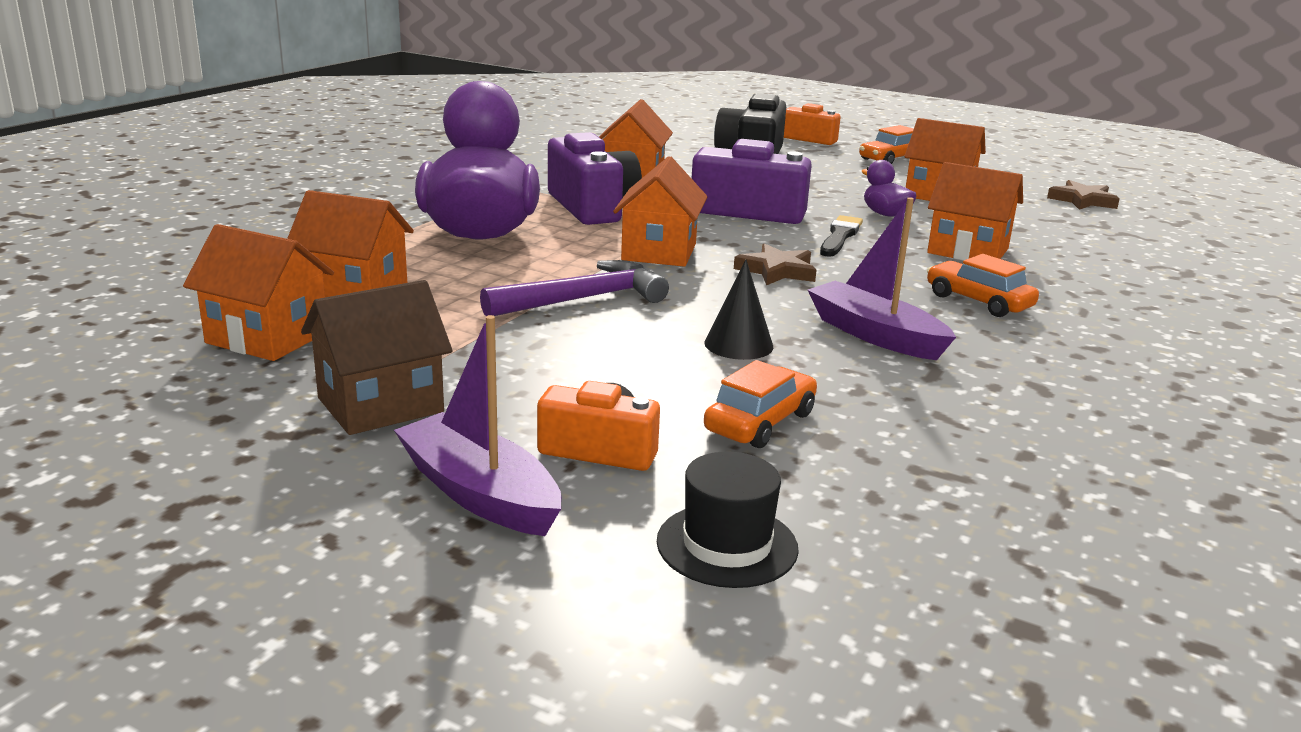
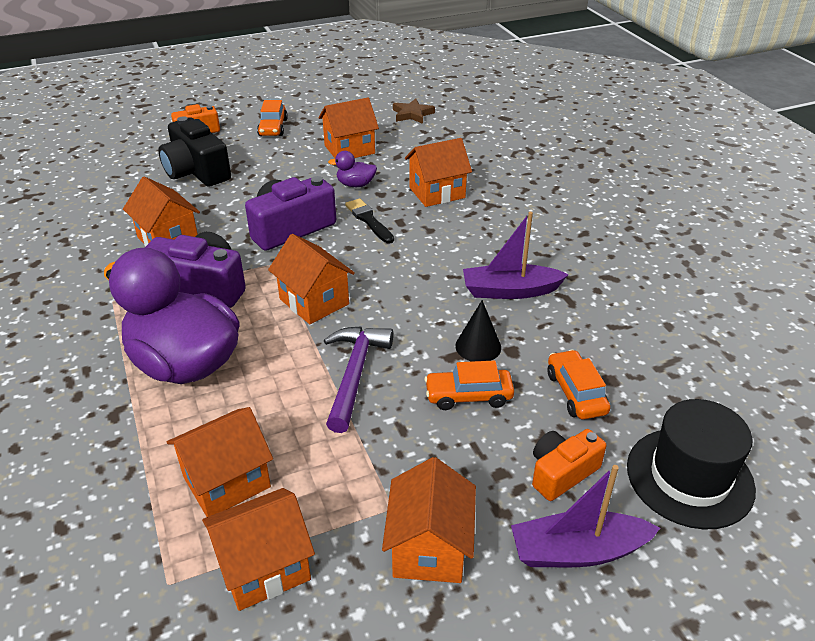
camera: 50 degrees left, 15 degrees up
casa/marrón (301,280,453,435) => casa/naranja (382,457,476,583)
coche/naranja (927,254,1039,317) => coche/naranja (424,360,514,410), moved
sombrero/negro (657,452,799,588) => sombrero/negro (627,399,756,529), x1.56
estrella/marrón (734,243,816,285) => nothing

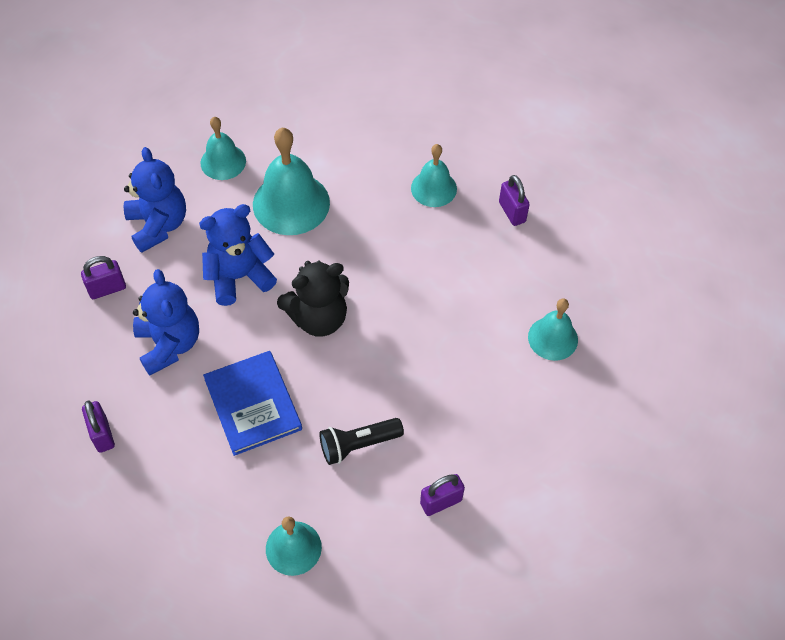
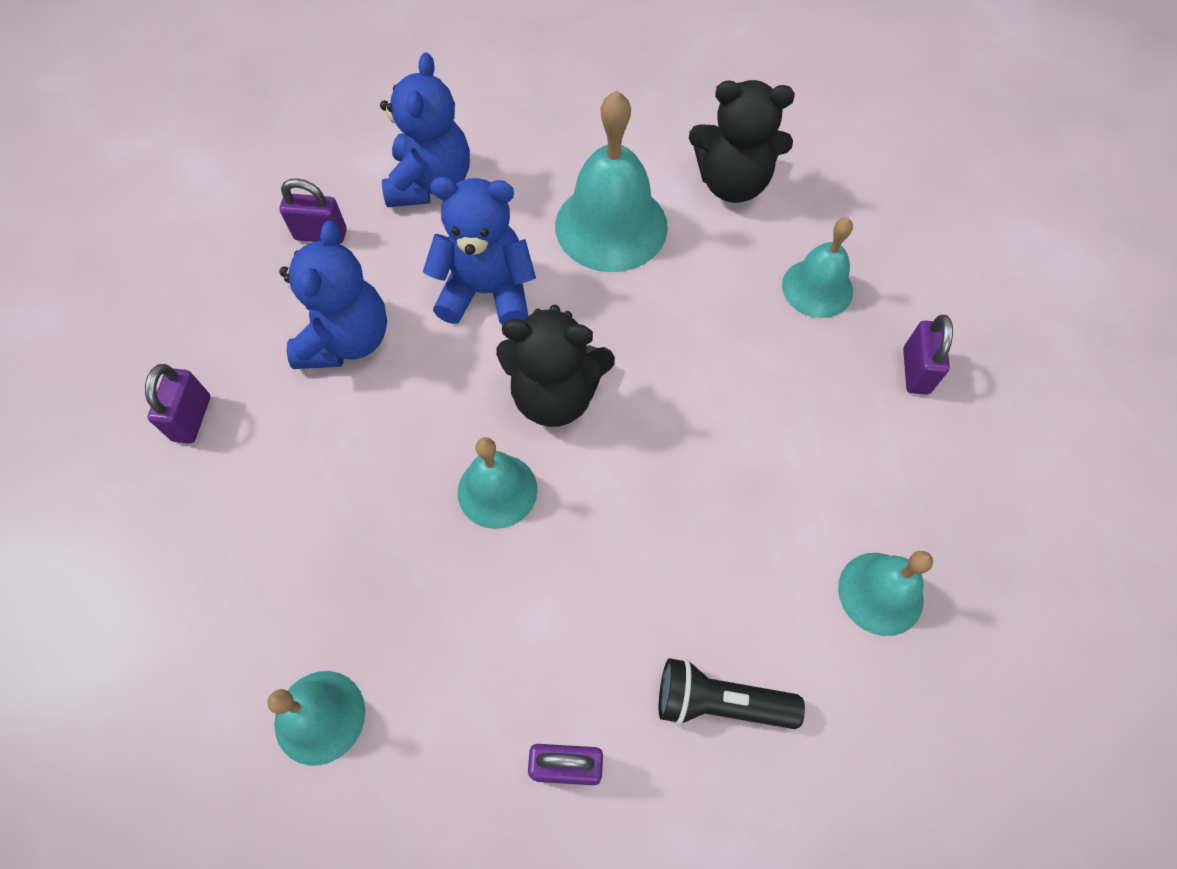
camera: 30 degrees right, 5 degrees up
campana/turquesa (200,117,246,180) => campana/turquesa (458,437,538,529), moved
lámpara de mano/negro (319,418,404,465) => lámpara de mano/negro (659,658,805,729), moved
nothing => osito/negro (689,80,794,203)
libro/azul (203,351,302,456) => nothing

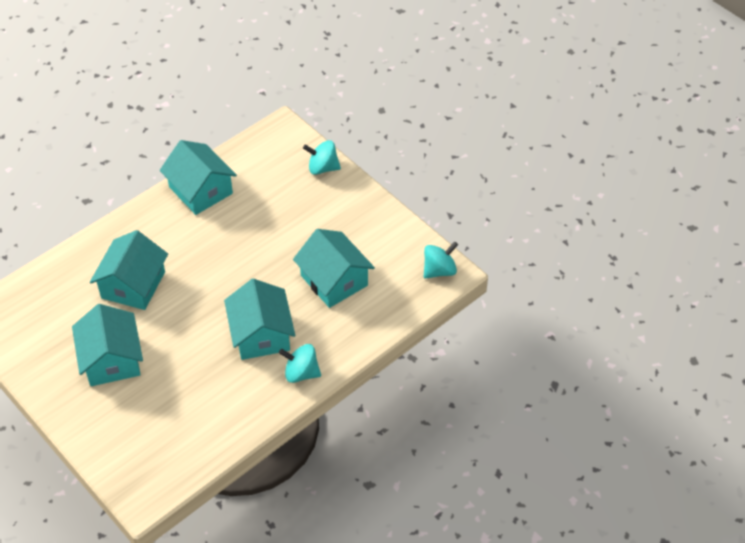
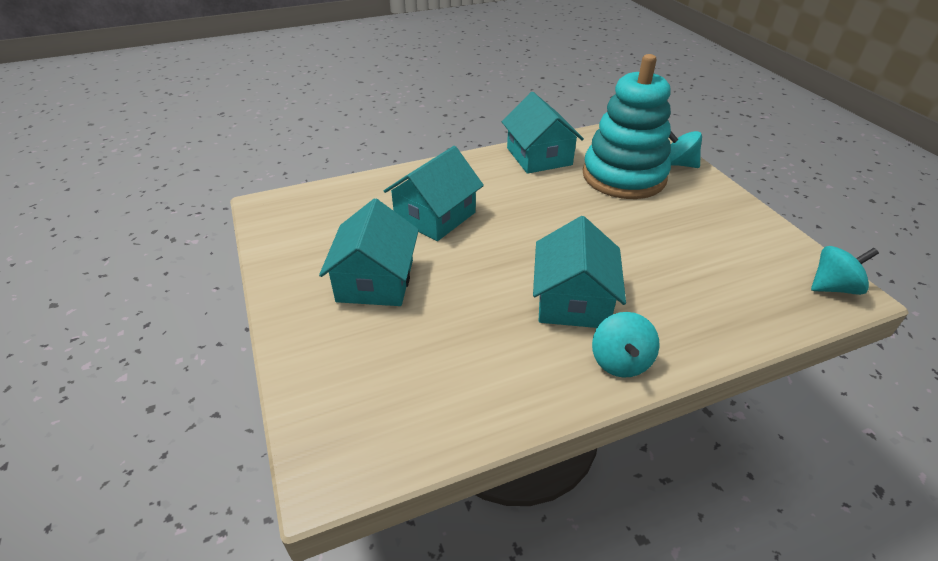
camera: 20 degrees right, 10 degrees down
nothing => juguete apilable/turquesa (583,54,671,199)
peonza/turquesa (279,344,321,383) => peonza/turquesa (592,312,660,378), 120 degrees counterclockwise
casa/turquesa (293,229,375,308) => nothing

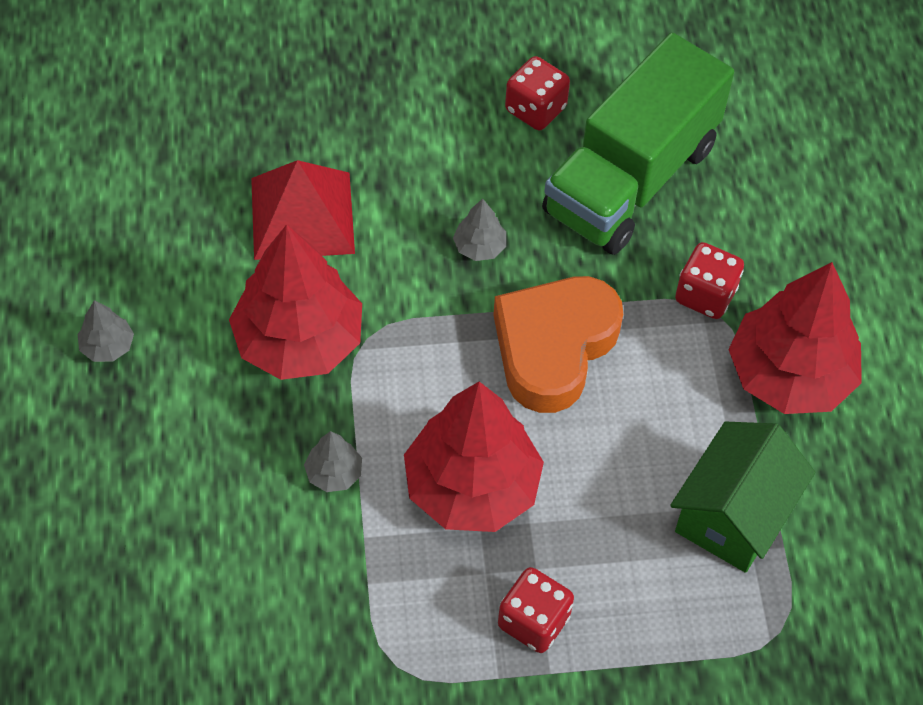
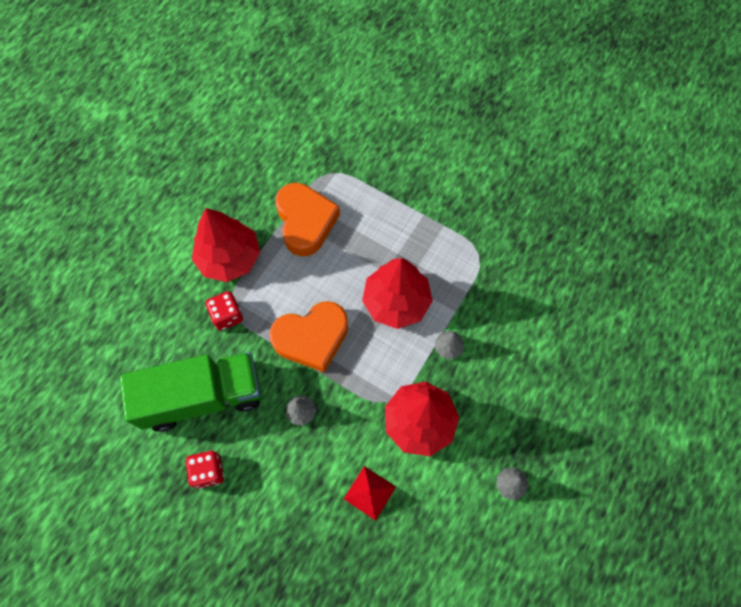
camera: 140 degrees left, 10 degrees up
casa/verde (670,422,815,573) => corazón/naranja (275,183,340,256)
pirámide/rojo (251,160,355,260) => pirámide/rojo (344,466,396,521), x0.64
dado/rojo (498,567,574,653) => nothing

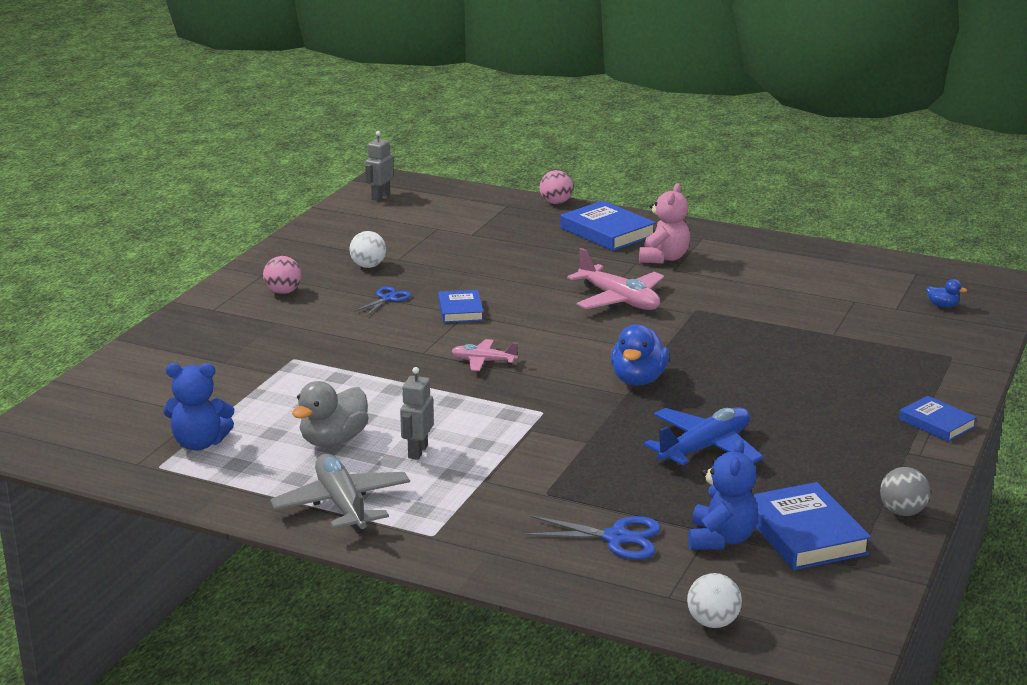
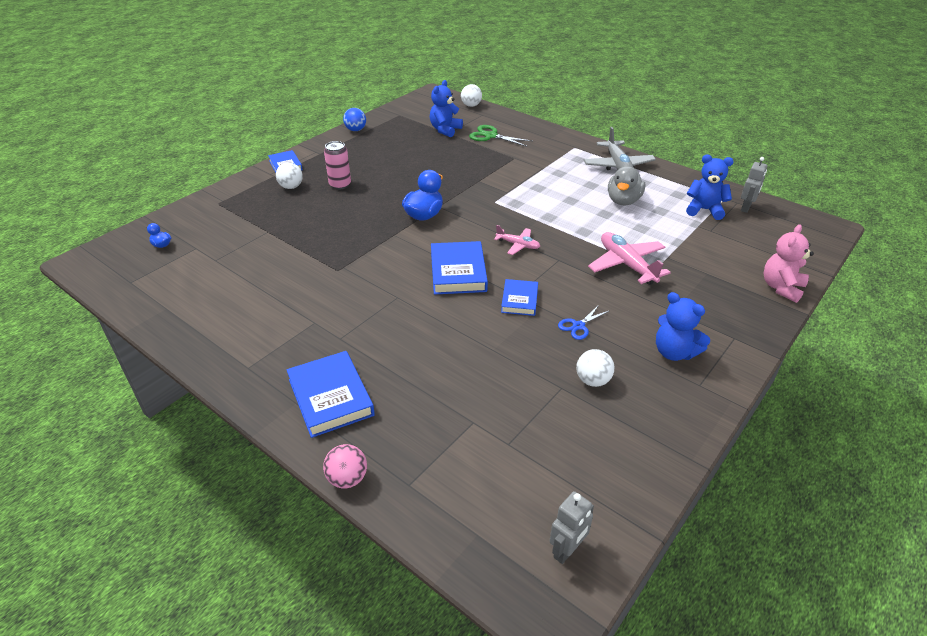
camera: 165 degrees left, 15 degrees up
nothing => pelota/blanco (276,162,303,189)
nothing => lata/rosa (324,141,351,189)
pelota/gris (880,467,930,516) => pelota/azul (343,108,366,131)
libro/azul (753,482,871,570) => libro/azul (431,241,488,295), moved
tijeras/azul (523,515,661,560) => tijeras/verde (469,125,532,147)
avión/rosa (567,248,664,310) => avión/rosa (588,232,671,285), moved
pato/gris (292,381,369,447) => pato/gris (608,166,645,205), 150 degrees clockwise
pelota/rosa (263,256,302,294) => osito/azul (656,292,710,361)
robot/gris (400,367,434,460) => robot/gris (741,157,767,213), moved
osito/rosa (639,183,690,264) => osito/rosa (764,224,814,303), moved
avión/azul (644,407,764,467) => nothing

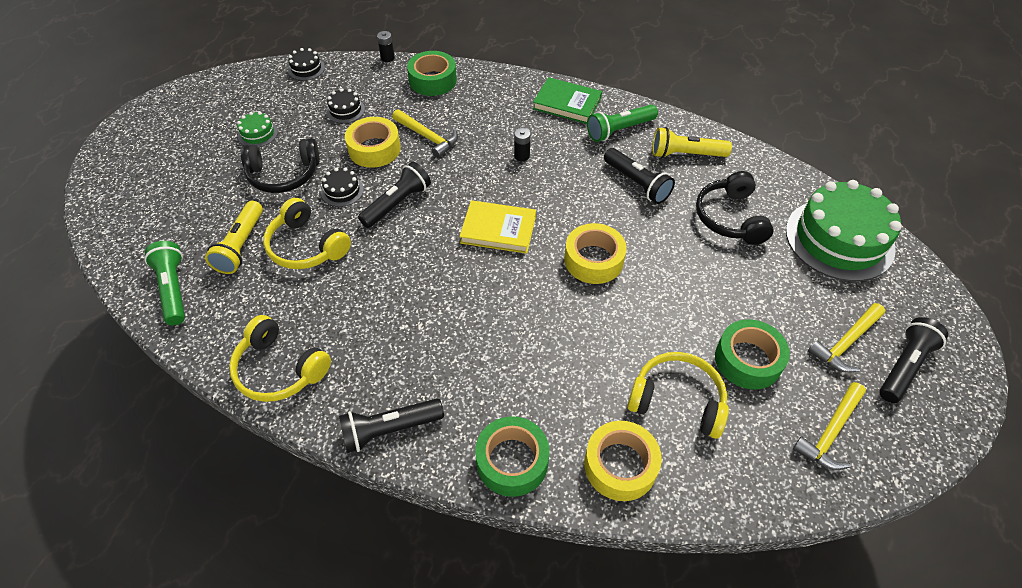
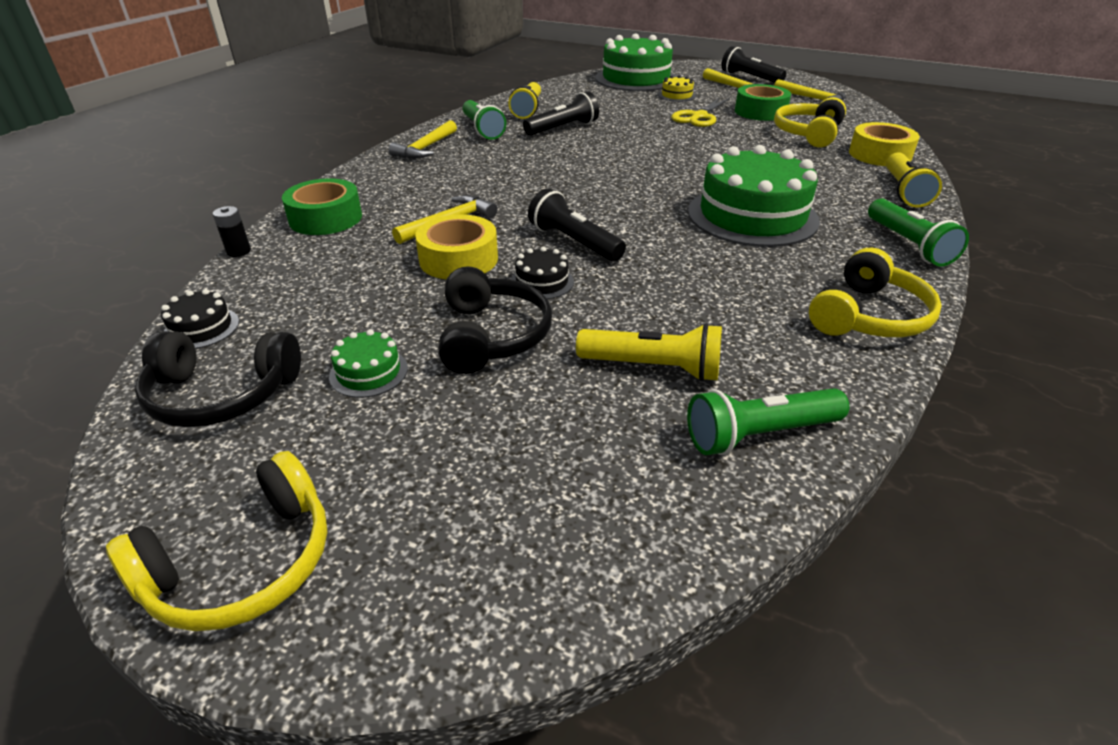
camera: 85 degrees left, 15 degrees down
auriculares/amarillo (263,198,351,269) => auriculares/amarillo (106,451,328,631), moved
auriculares/negro (696,171,774,245) => auriculares/negro (135,331,301,427), moved
libro/verde (533,77,602,124) => martillo/amarillo (389,120,457,159)
nothing => tarta/amarillo (658,75,696,102)
nothing => tijeras/amarillo (671,97,730,127)
nothing => tarta/verde (688,145,820,247)
lámpara de mano/negro (339,398,444,453) => lámpara de mano/verde (868,199,969,267)
cinta adhesiva/verde (475,416,550,497) => lámpara de mano/amarillo (886,152,942,207)
tarta/negro (326,88,365,123) => nothing
libro/amarillo (460,200,536,254) => nothing
pila/negro (514,128,531,161) => nothing
cinta adhesiva/amarillo (565,223,627,284) => nothing

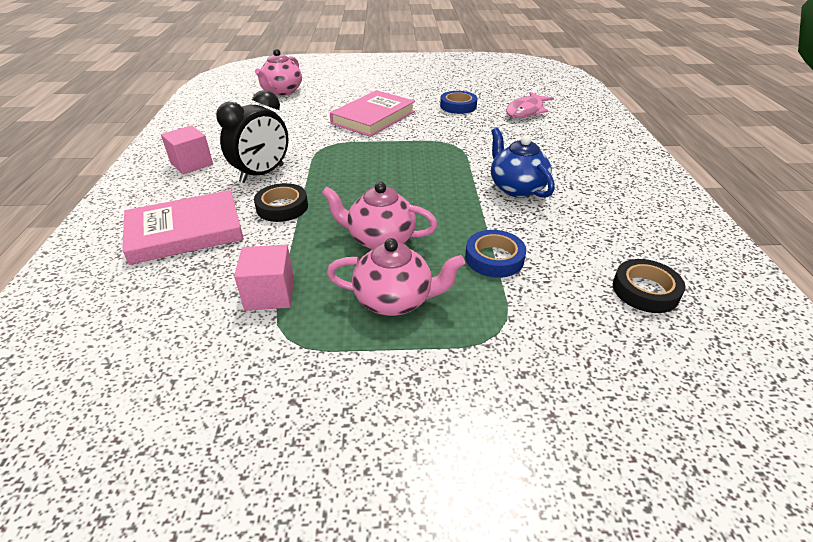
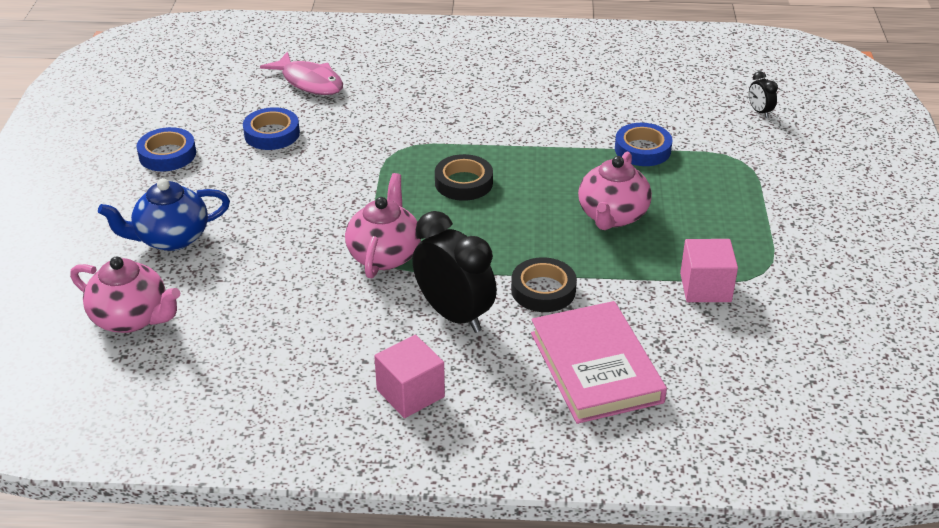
camera: 85 degrees left, 0 degrees up
tetera/azul (491,128,555,198) => tetera/azul (98,178,230,251), moved
nothing => cinta adhesiva/azul (137,127,196,171)
tetera/rosa (327,238,465,316) => tetera/rosa (345,173,421,278), moved
cinta adhesiva/negro (613,259,685,313) => cinta adhesiva/negro (435,154,493,201), moved
nothing => despertador/negro (749,71,778,118)
libro/rosa (330,90,415,137) => nothing

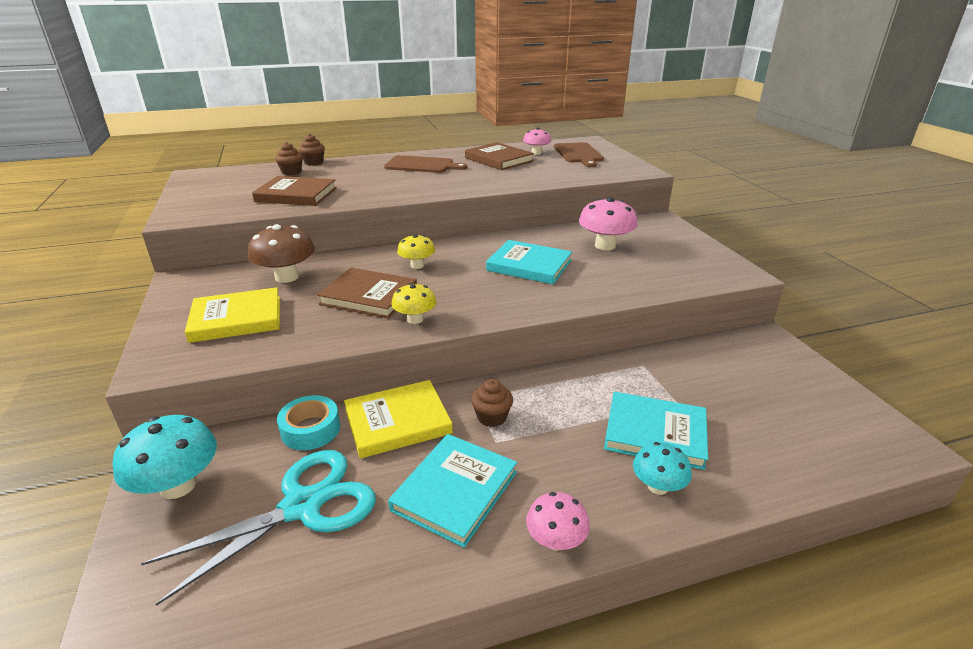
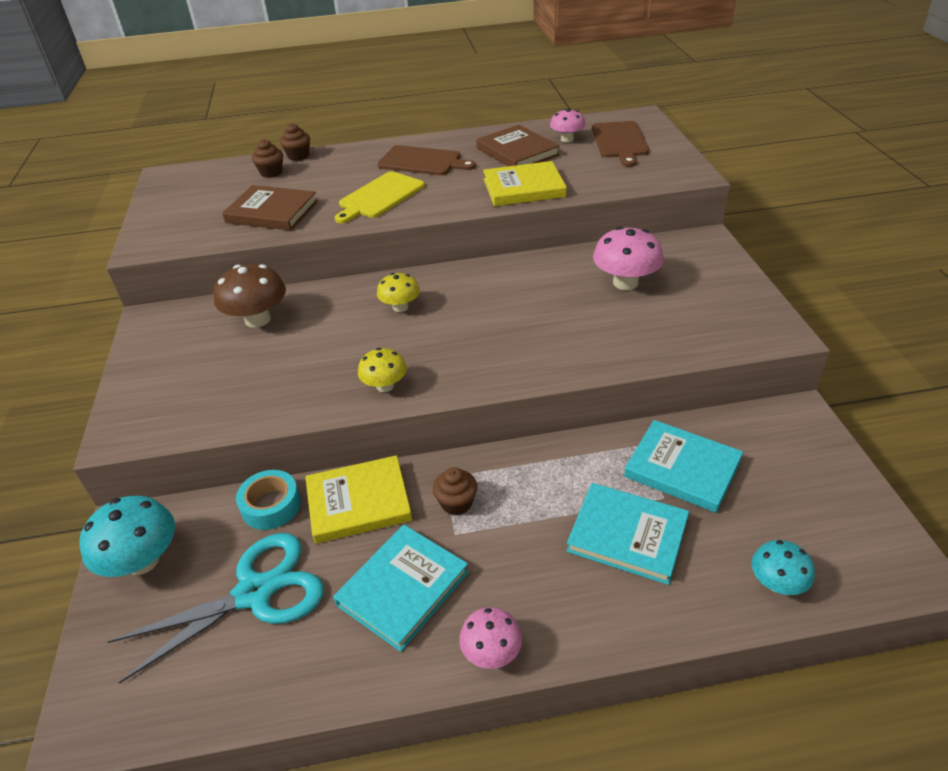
camera: 10 degrees right, 10 degrees up
nothing => tabla de cortar/amarillo (335,171,425,224)
libro/amarillo (185,287,280,343) => libro/amarillo (483,161,567,206), moved
libro/turquesa (486,240,572,284) => libro/turquesa (624,420,743,513), moved
seta/turquesa (633,442,692,495) => seta/turquesa (751,540,815,595), moved
libro/marrón (317,268,417,319) => nothing

